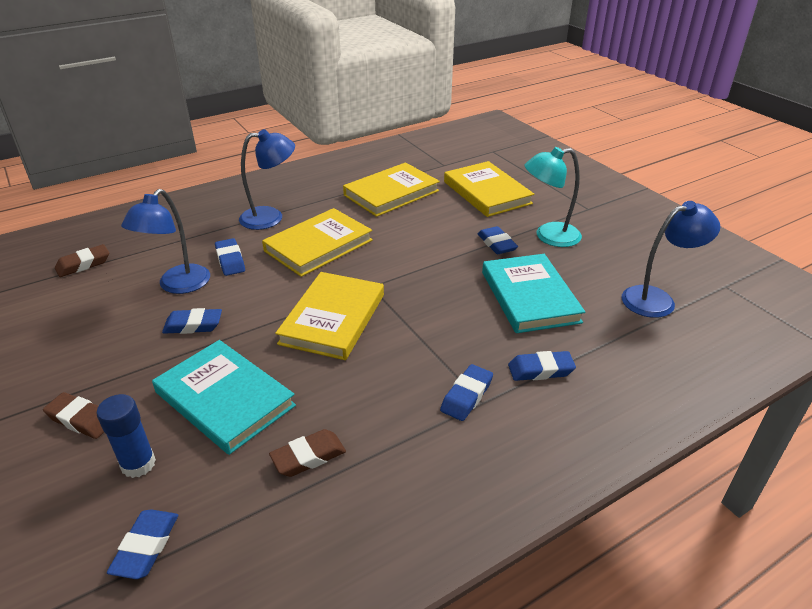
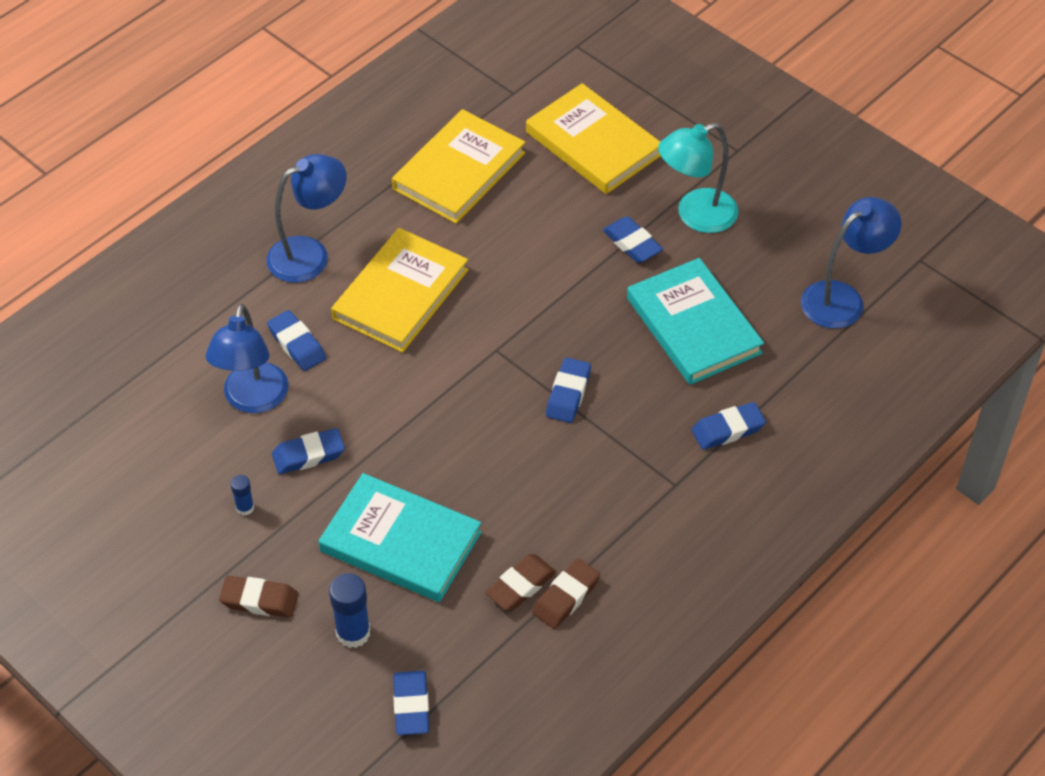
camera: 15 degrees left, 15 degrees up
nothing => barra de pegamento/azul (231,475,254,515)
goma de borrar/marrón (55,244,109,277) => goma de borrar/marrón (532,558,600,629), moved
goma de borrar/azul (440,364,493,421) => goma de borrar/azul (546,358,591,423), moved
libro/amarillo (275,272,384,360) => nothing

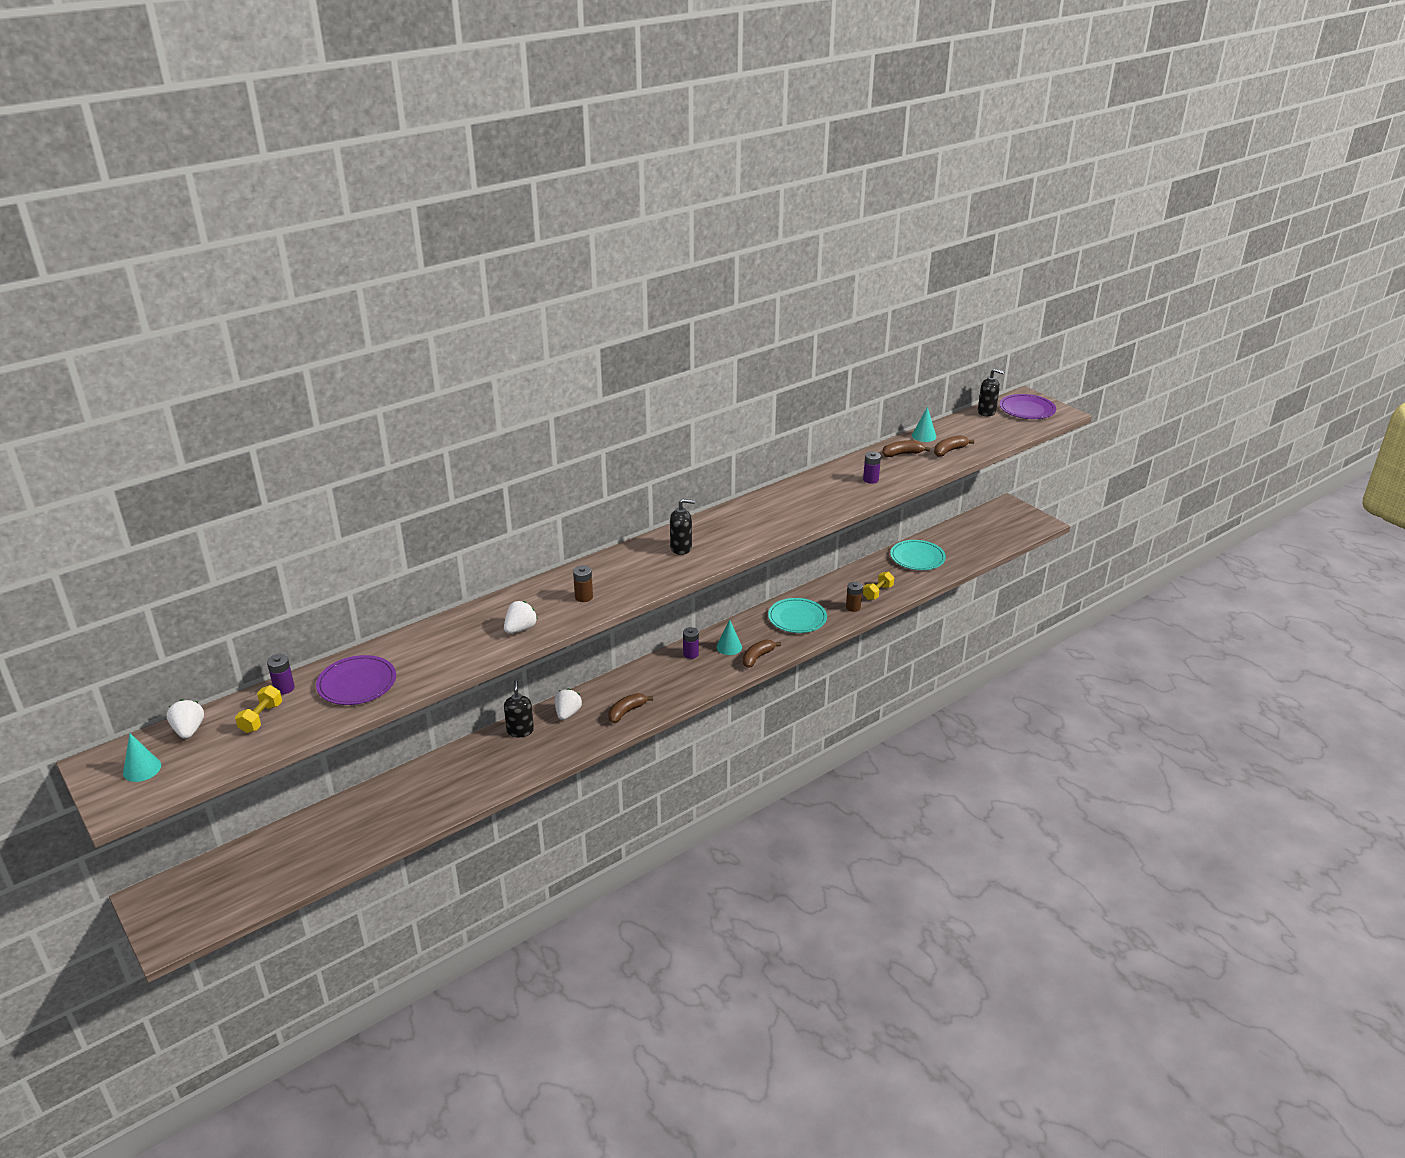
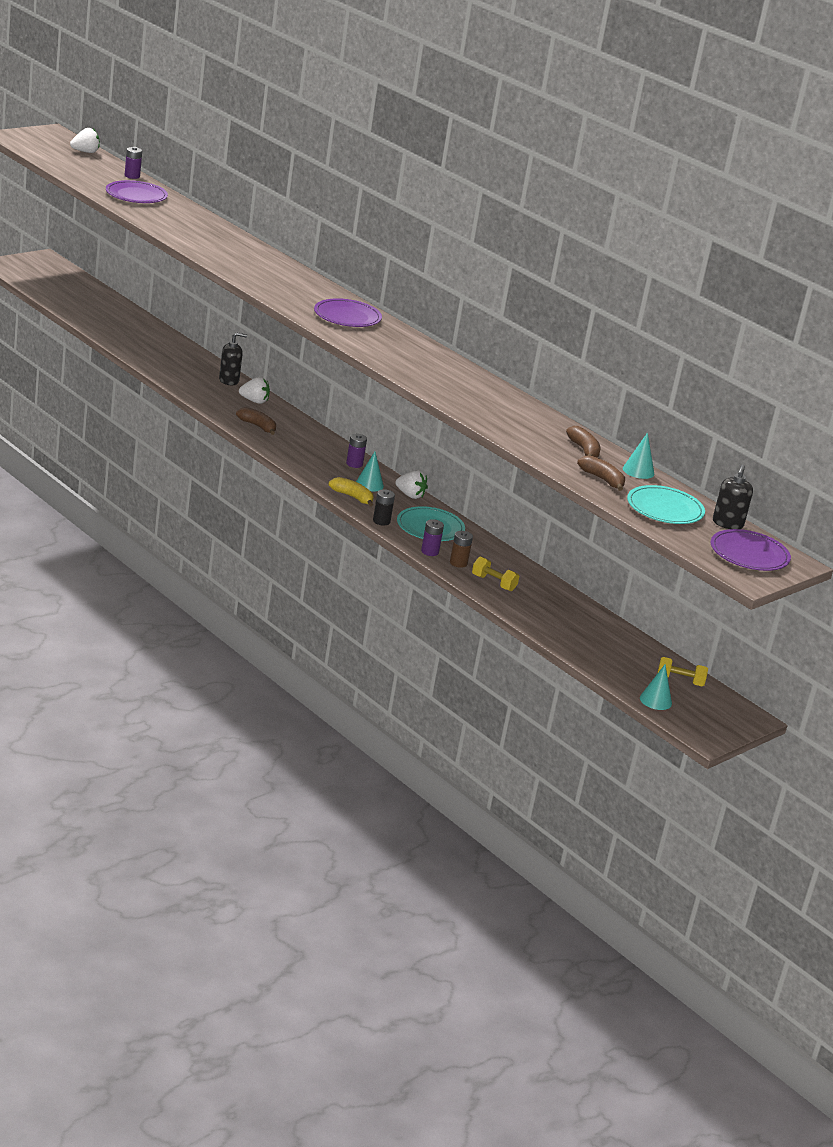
camera: 80 degrees right, 5 degrees down
dispensador de jabón/negro (670,499,695,555) => plato/morado (314,298,382,327)
plátano/marrón (742,640,781,668) => plátano/amarillo (329,477,374,506)
nothing => pila/negro (373,489,395,526)
fresa/blanco (504,601,538,634) => fresa/blanco (395,470,428,499), moved
pila/morado (863,452,881,484) => pila/morado (421,519,444,556), moved
plato/turquesa (890,540,946,570) => plato/turquesa (627,485,705,524), moved
cono/turquesa (123,733,161,782) => cono/turquesa (640,665,672,710), moved
mancuerna/amarillo (235,685,282,733) => mancuerna/amarillo (657,657,708,686), moved
pila/marrón (573,565,593,602) => nothing

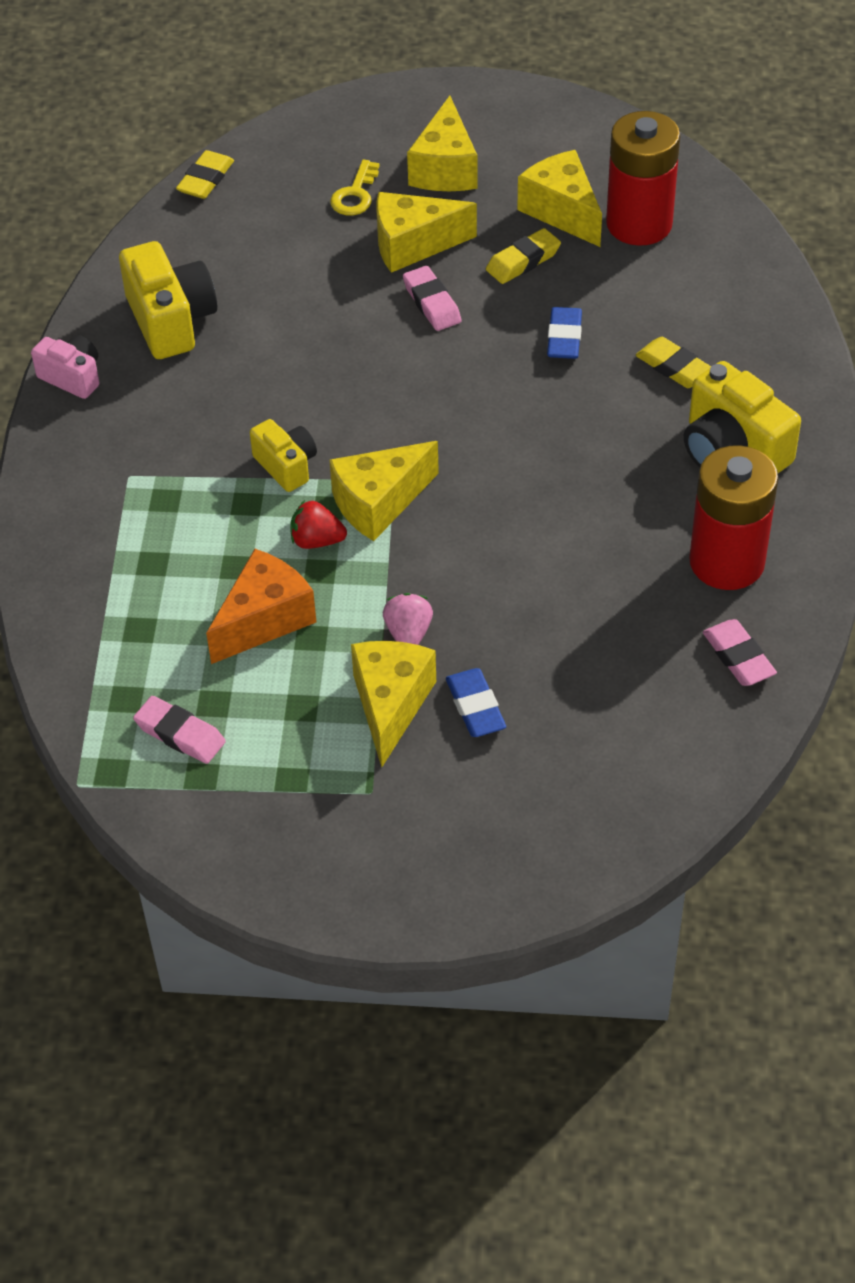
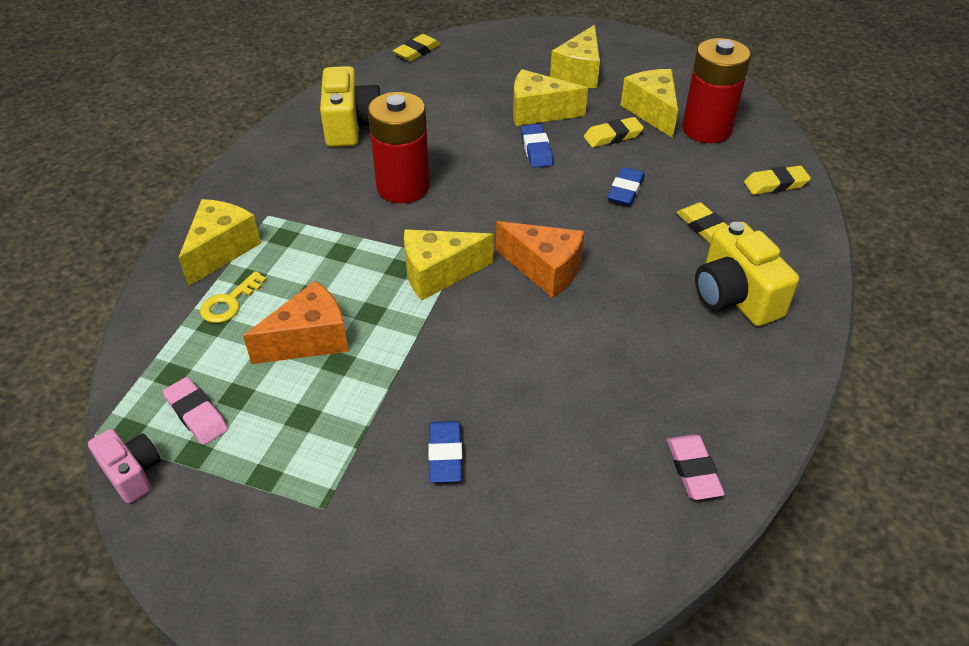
camera: 15 degrees right, 5 degrees down
cámara/rosa (31,335,100,399) => cámara/rosa (88,429,161,503), moved
queso/amarillo (351,641,436,767) => queso/amarillo (178,199,261,287), moved
llave/amarillo (330,160,380,216) => llave/amarillo (200,271,267,323), moved
pila/rojo (689,445,778,590) => pila/rojo (368,92,430,203), moved
nothing => queso/naranja (496,221,585,298)
goma de borrar/rosa (403,266,462,331) => goma de borrar/azul (521,124,553,168)
nothing => goma de borrar/amarillo (744,166,811,195)
cámara/amarillo (250,419,317,492) => nothing
fresa/rojo (291,500,347,549) => nothing
fresa/rosa (383,593,433,645) => nothing

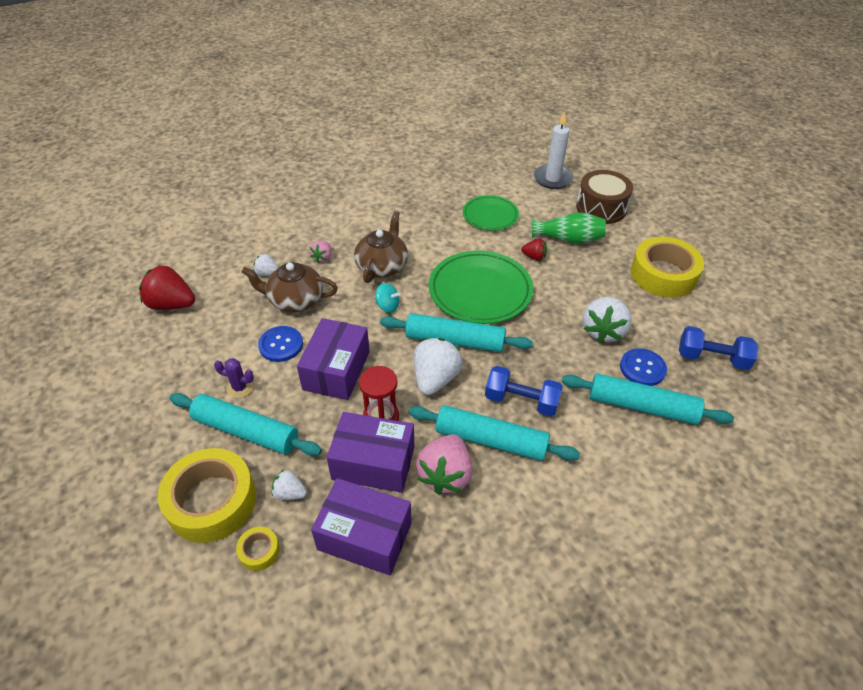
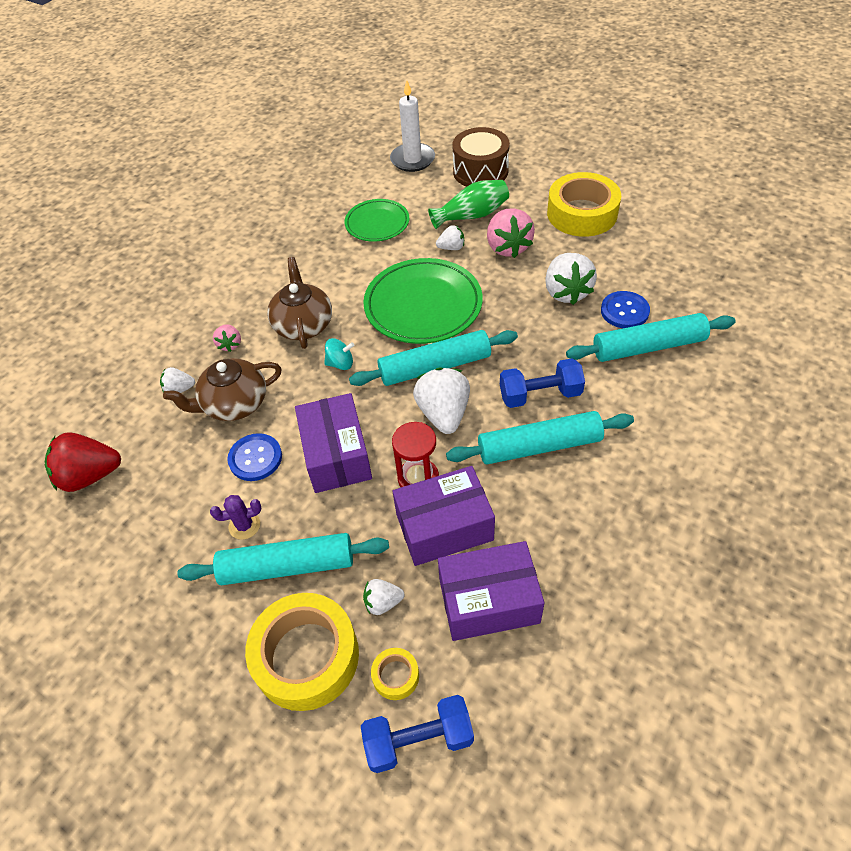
camera: 25 degrees left, 5 degrees up
mancuerna/azul (679,326,759,370) => mancuerna/azul (361,695,474,773), moved
fresa/rojo (521,239,547,261) => fresa/blanco (436,225,464,250)
fresa/rosa (416,434,472,495) => fresa/rosa (487,208,535,258), moved

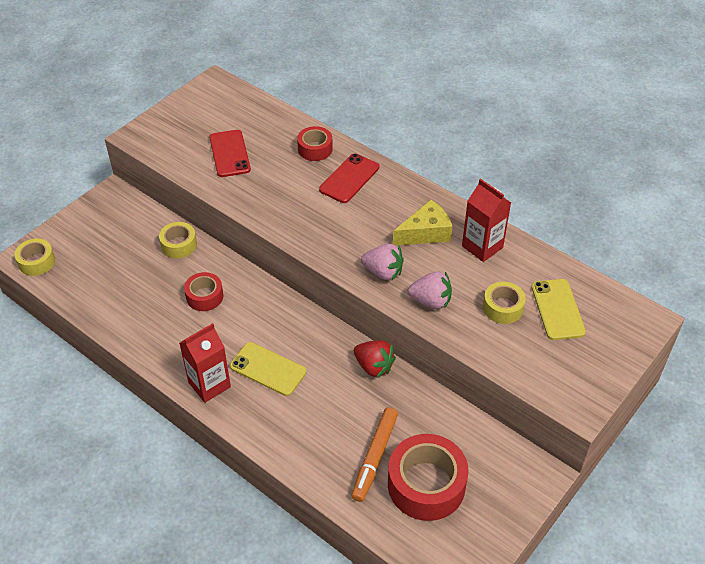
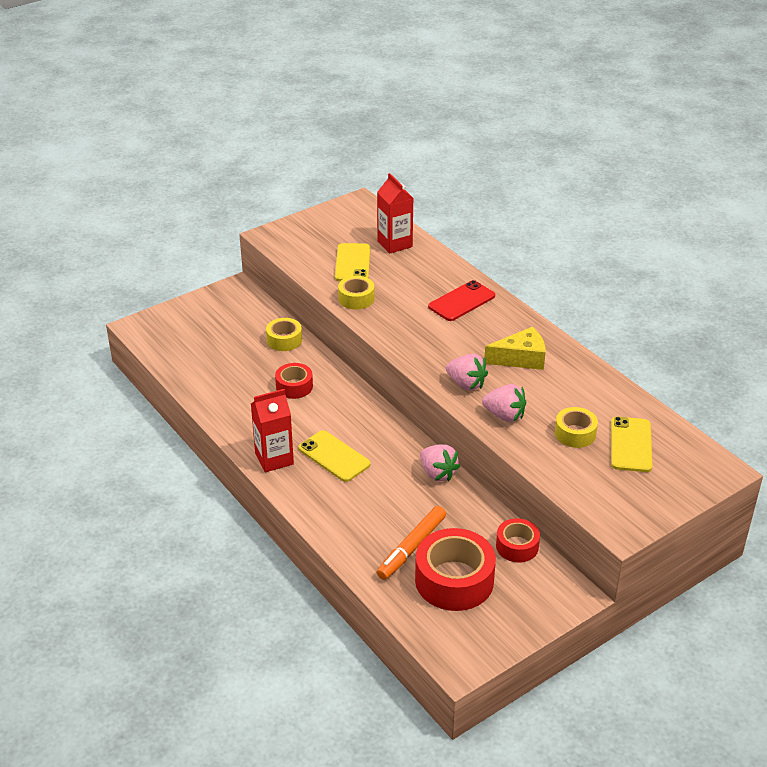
camera: 15 degrees right, 10 degrees down
móvil/rojo (209,130,251,177) => móvil/amarillo (335,243,370,281)
cinta adhesiva/amarillo (14,238,55,276) => cinta adhesiva/amarillo (338,276,374,309), moved
cartón de leche/rojo (462,179,511,262) => cartón de leche/rojo (377,173,413,254), moved
fresa/rojo (354,340,396,378) => fresa/rosa (420,444,460,481)
cinta adhesiva/rojo (297,126,333,161) => cinta adhesiva/rojo (496,518,540,563), moved

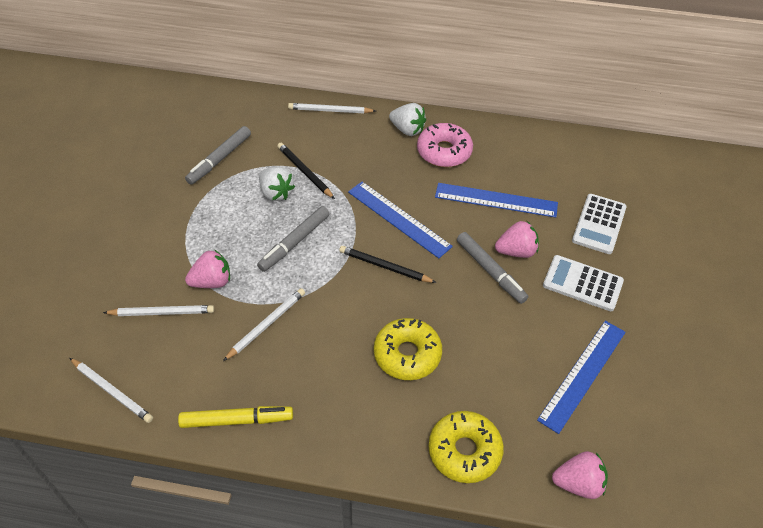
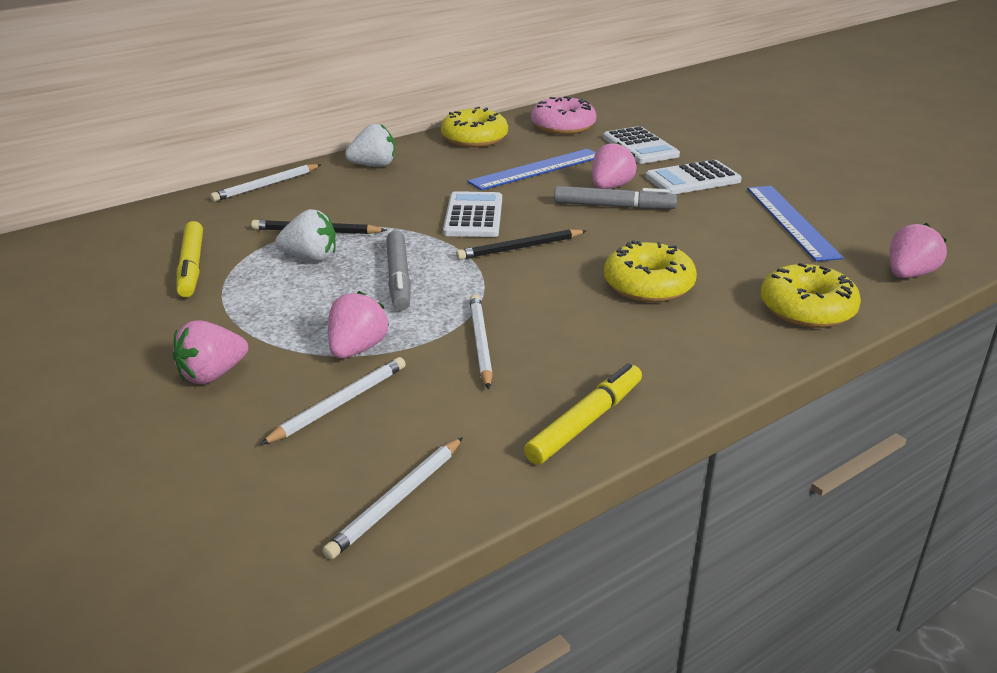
camera: 45 degrees left, 20 degrees down
nothing => fresa/rosa (173,320,248,384)
rotulador/gris (185,126,251,185) => rotulador/amarillo (177,221,203,297)
lápiz/blanco (70,358,153,423) => lápiz/blanco (323,437,463,559), 135 degrees clockwise
nothing => rosquilla/amarillo (441,107,508,147)
regla/azul (348,182,453,258) => calculadora/blanco (443,191,502,237)
rosquilla/rosa (417,123,473,167) => rosquilla/rosa (531,96,596,134), moved

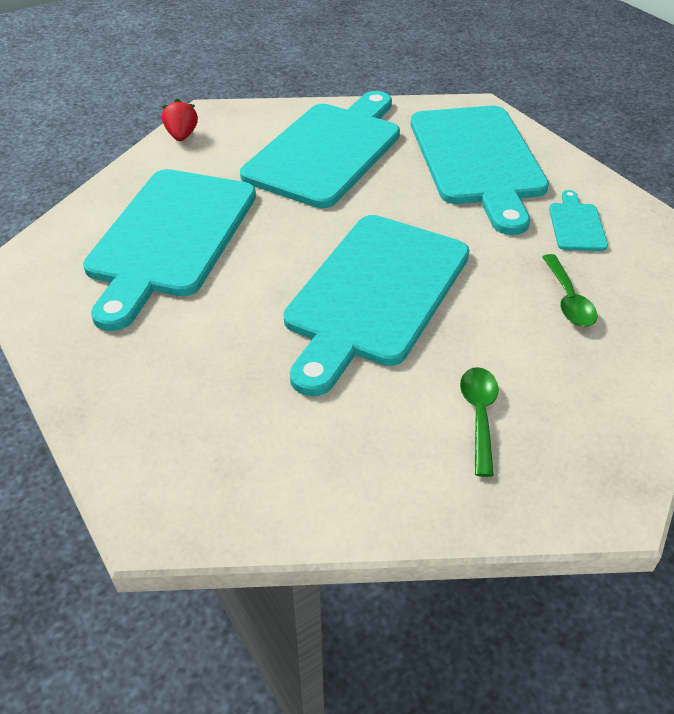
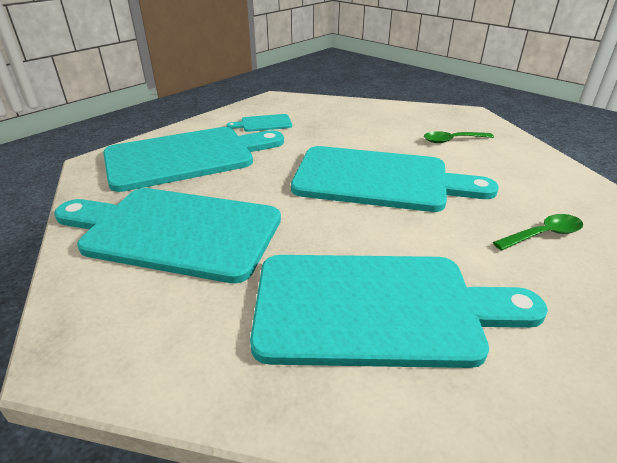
camera: 105 degrees left, 10 degrees down
cuchara/verde (542,254,597,327) => cuchara/verde (493,214,583,250), moved
fresa/rojo (162,99,198,141) => nothing

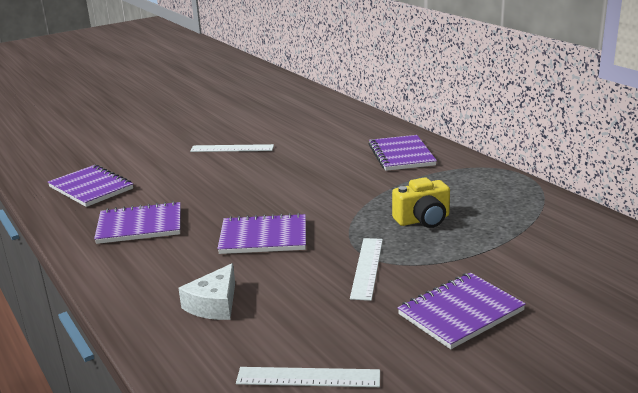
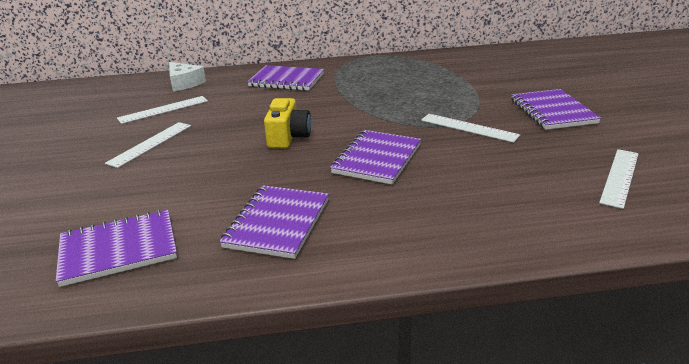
camera: 65 degrees left, 5 degrees up
nothing => regla/blanco (117,96,208,124)
queso/blanco (178,263,235,320) => queso/blanco (169,62,206,91), moved
cámara/amarillo (392,177,450,228) => cámara/amarillo (264,98,311,149), moved

